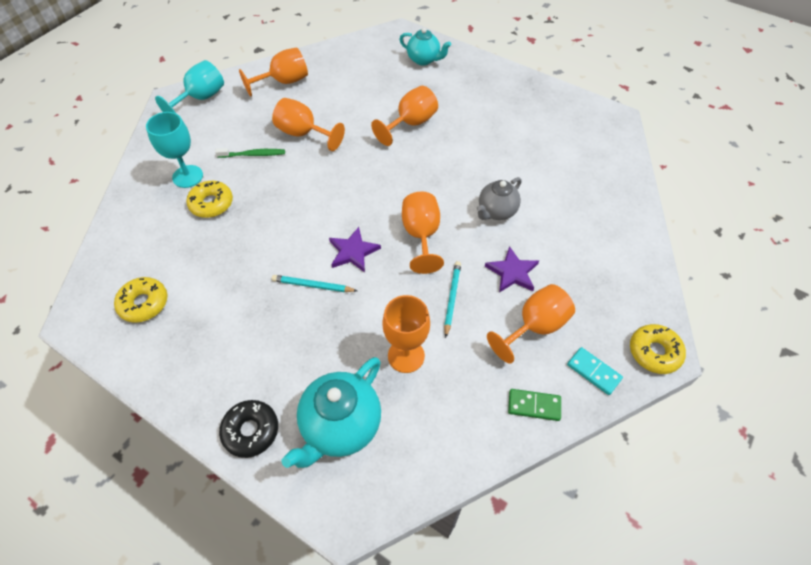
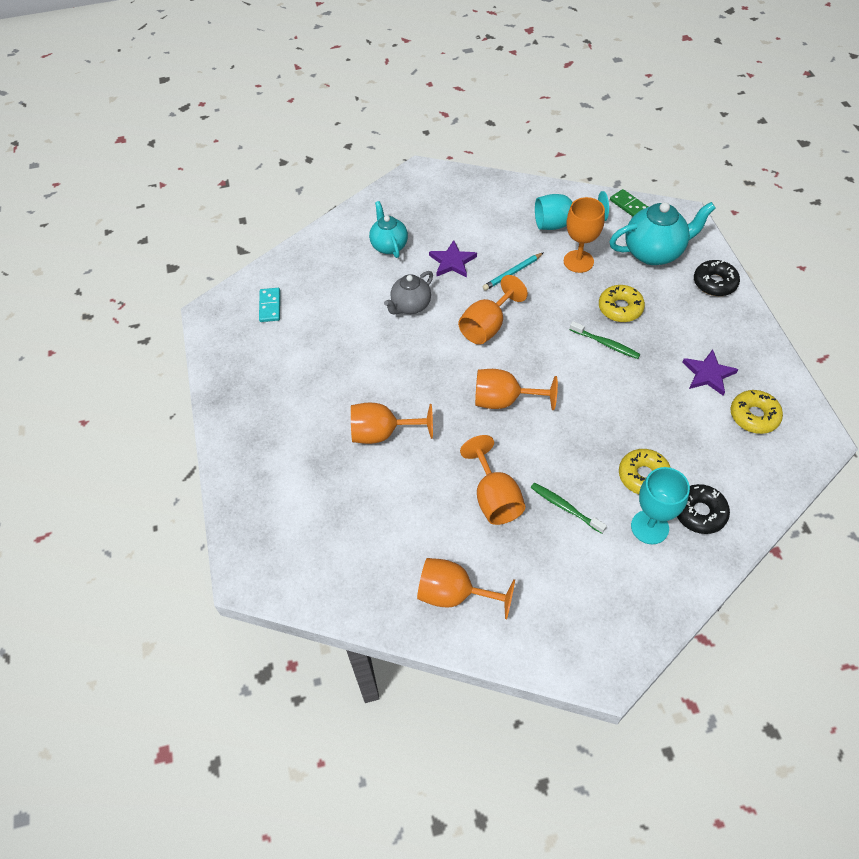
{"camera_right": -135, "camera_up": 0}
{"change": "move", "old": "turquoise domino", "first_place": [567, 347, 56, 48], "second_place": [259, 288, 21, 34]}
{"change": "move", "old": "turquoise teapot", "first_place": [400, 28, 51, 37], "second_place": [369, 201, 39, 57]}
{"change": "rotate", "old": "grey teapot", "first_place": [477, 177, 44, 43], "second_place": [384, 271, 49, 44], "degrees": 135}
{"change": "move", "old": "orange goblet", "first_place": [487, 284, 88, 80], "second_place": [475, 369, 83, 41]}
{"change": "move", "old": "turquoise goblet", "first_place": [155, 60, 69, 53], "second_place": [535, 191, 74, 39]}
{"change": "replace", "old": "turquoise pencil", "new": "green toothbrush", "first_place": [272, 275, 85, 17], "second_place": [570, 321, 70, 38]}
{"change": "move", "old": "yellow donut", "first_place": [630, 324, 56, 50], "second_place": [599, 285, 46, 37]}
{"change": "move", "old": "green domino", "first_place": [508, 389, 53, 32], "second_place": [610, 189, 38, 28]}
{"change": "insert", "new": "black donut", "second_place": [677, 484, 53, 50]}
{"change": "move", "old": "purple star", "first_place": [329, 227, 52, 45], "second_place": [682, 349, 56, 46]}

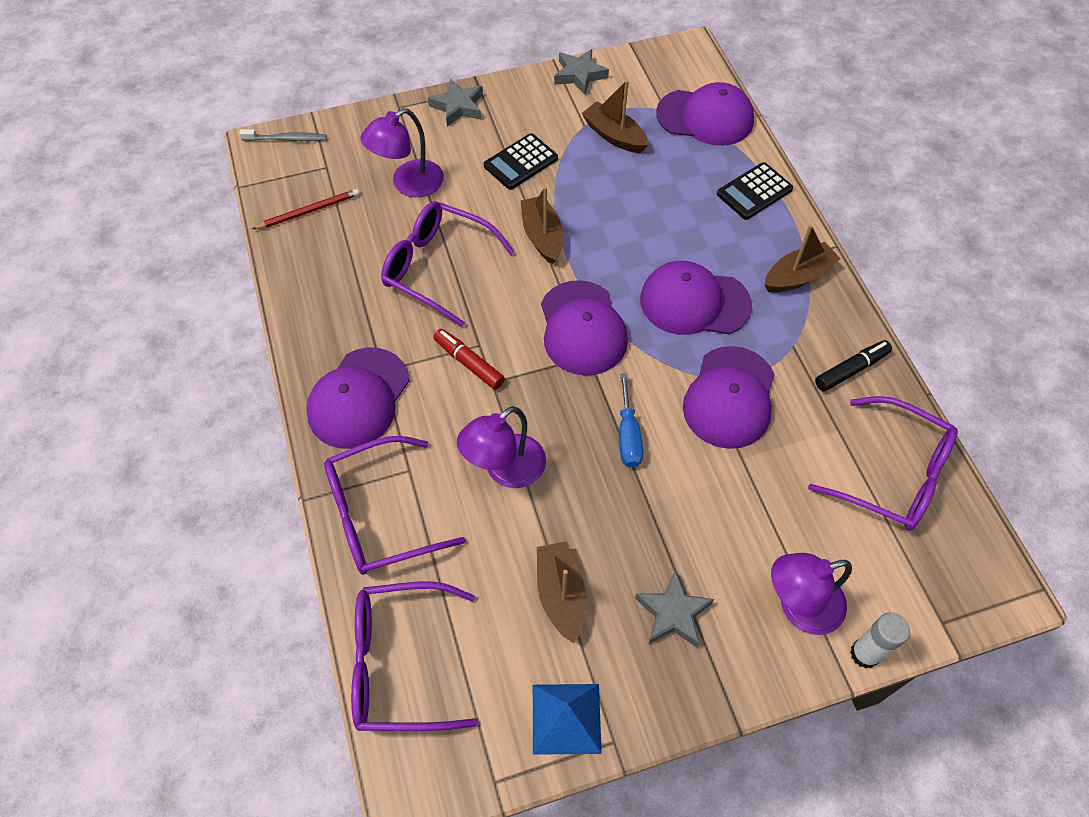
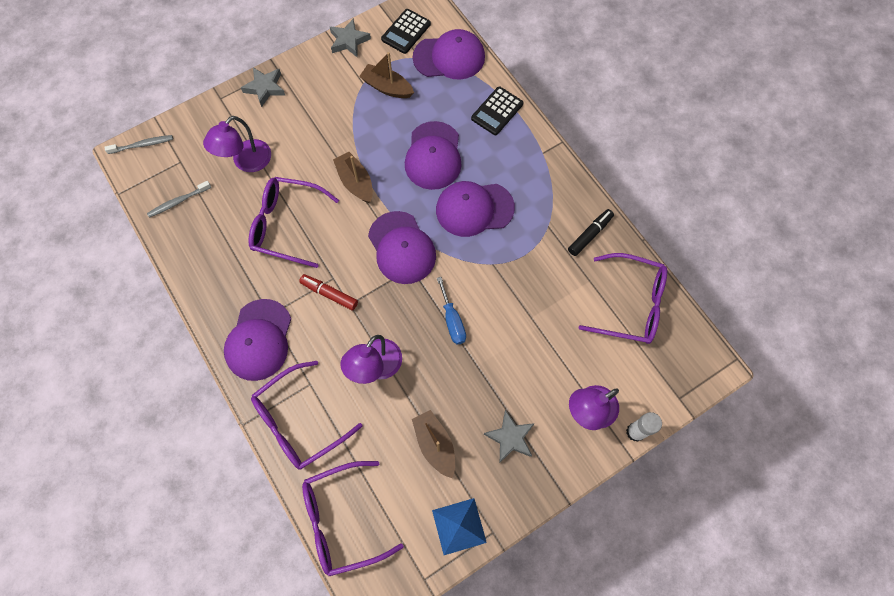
{"camera_right": -15, "camera_up": 10}
{"change": "replace", "old": "red pencil", "new": "grey toothbrush", "first_place": [252, 189, 107, 40], "second_place": [147, 181, 64, 37]}
{"change": "move", "old": "black calculator", "first_place": [484, 133, 74, 57], "second_place": [381, 9, 50, 45]}
{"change": "move", "old": "purple cap", "first_place": [683, 346, 92, 103], "second_place": [405, 121, 57, 69]}
{"change": "delete", "old": "brown boat", "first_place": [765, 225, 76, 68]}

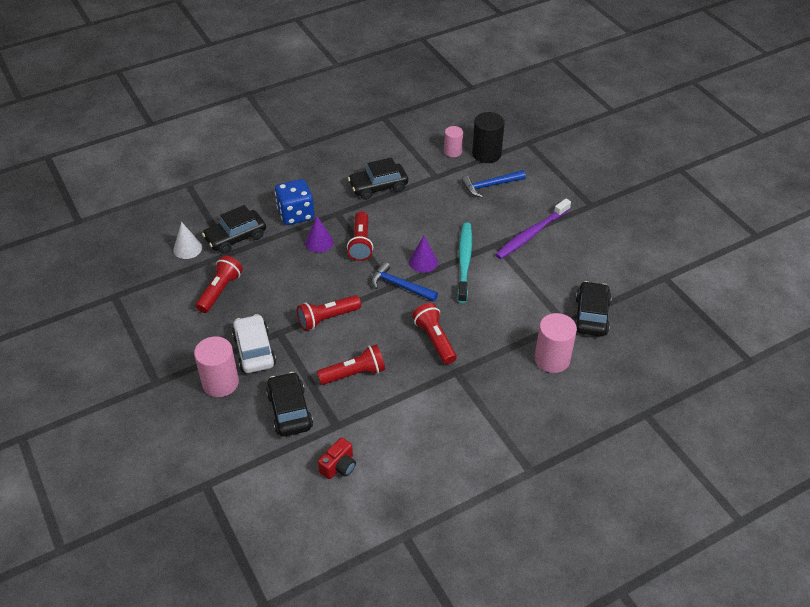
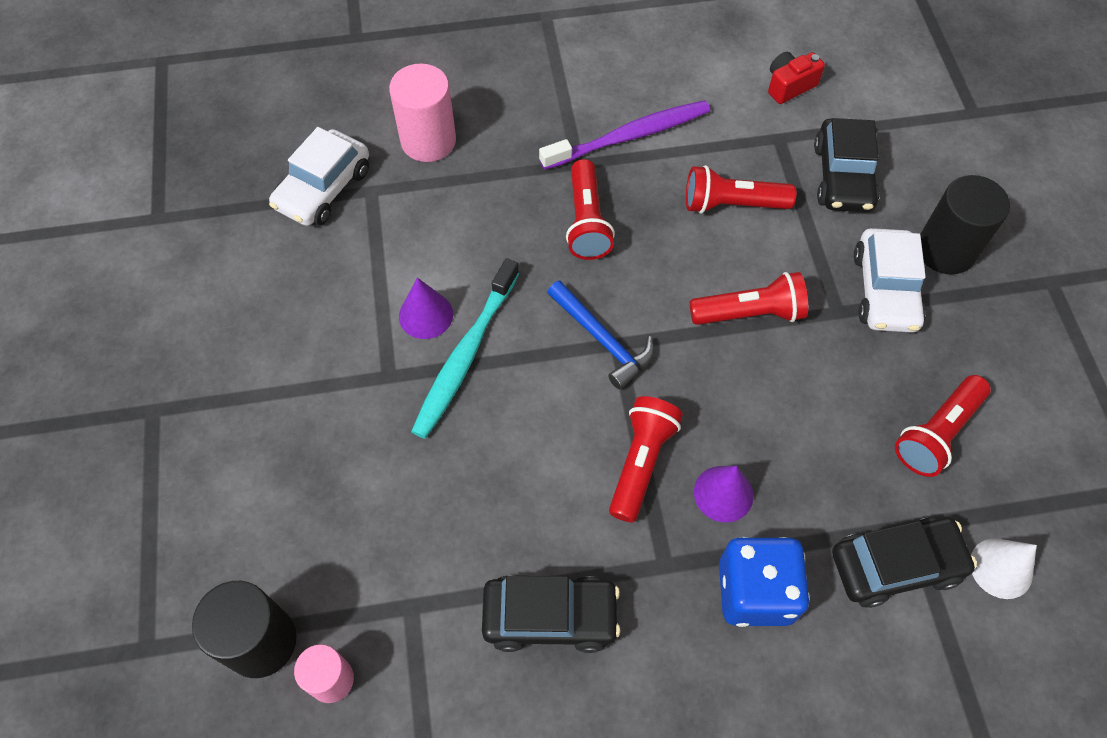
{"camera_right": -160, "camera_up": 15}
{"change": "recolor", "old": "black car", "new": "white car", "first_place": [574, 281, 38, 55], "second_place": [269, 127, 100, 99]}
{"change": "move", "old": "purple cone", "first_place": [409, 236, 29, 37], "second_place": [399, 278, 54, 61]}
{"change": "move", "old": "purple toothbrush", "first_place": [495, 199, 76, 60], "second_place": [539, 100, 171, 70]}
{"change": "recolor", "old": "pink cylinder", "new": "black cylinder", "first_place": [194, 336, 45, 61], "second_place": [920, 175, 90, 100]}
{"change": "delete", "old": "blue hammer", "first_place": [461, 170, 65, 27]}

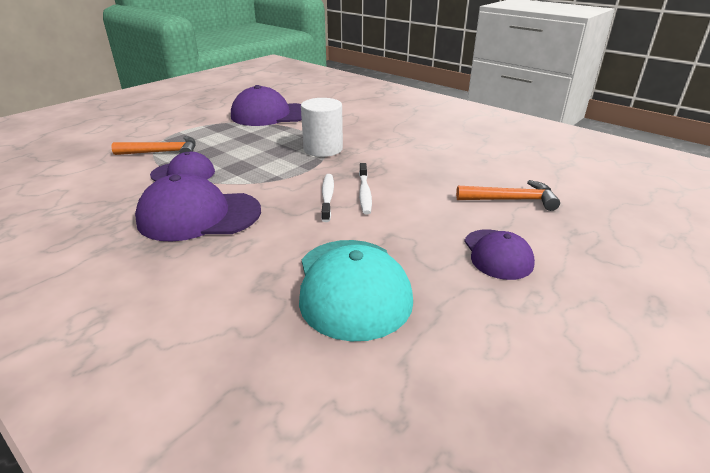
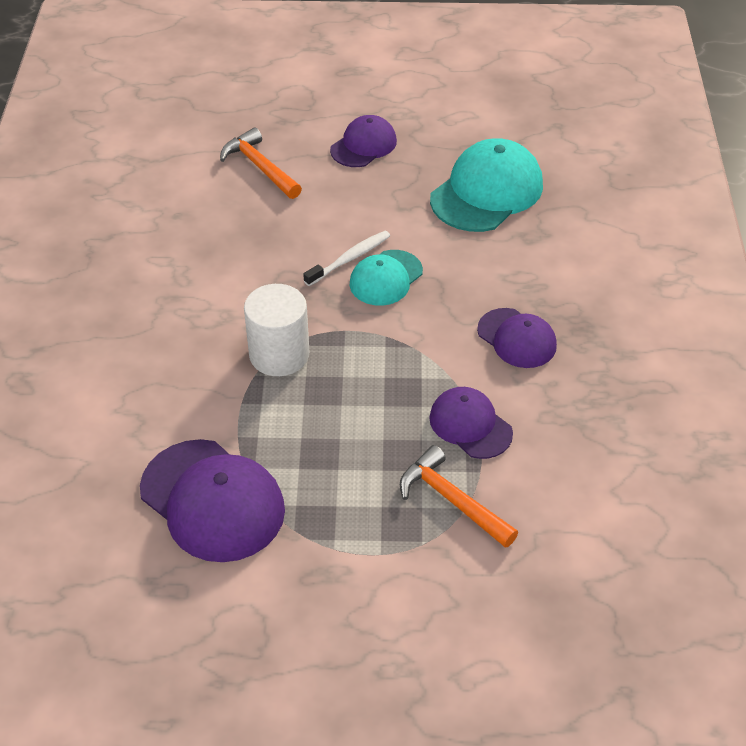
{"camera_right": -130, "camera_up": 15}
{"change": "replace", "old": "white toothbrush", "new": "turquoise cap", "first_place": [321, 174, 13, 48], "second_place": [350, 250, 73, 56]}
{"change": "resize", "old": "purple cap", "first_place": [135, 173, 126, 69], "second_place": [477, 308, 80, 60], "factor": 0.6}

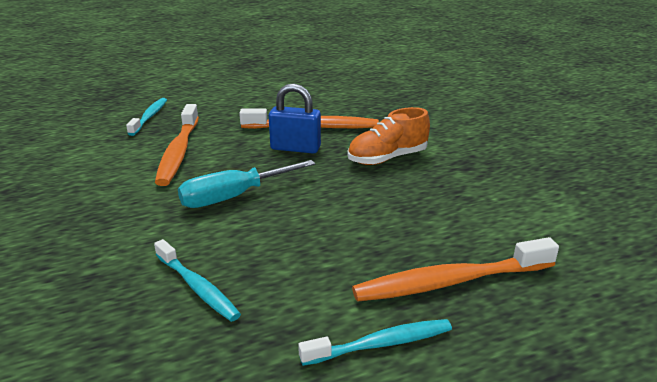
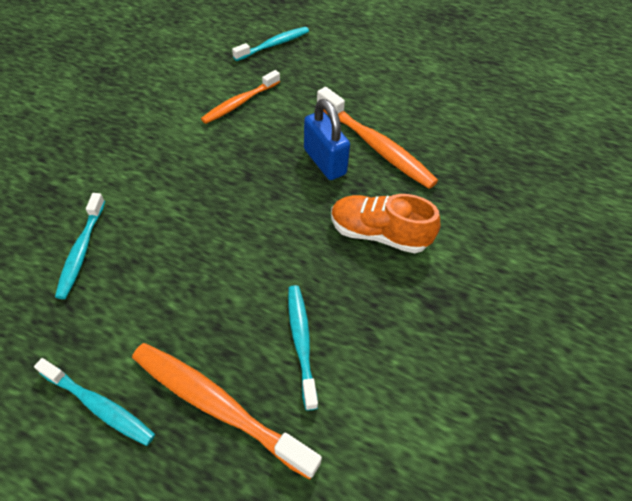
{"camera_right": 45, "camera_up": 25}
{"change": "resize", "old": "orange toothbrush", "first_place": [155, 104, 44, 82], "second_place": [201, 70, 79, 54], "factor": 0.65}
{"change": "insert", "new": "turquoise toothbrush", "second_place": [288, 285, 30, 126]}
{"change": "delete", "old": "turquoise screwdriver", "first_place": [178, 160, 137, 48]}

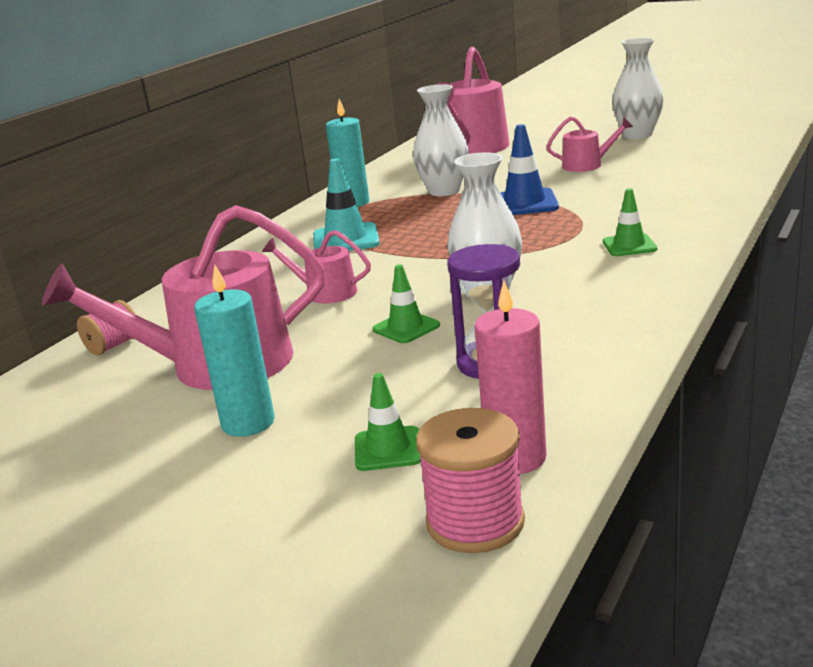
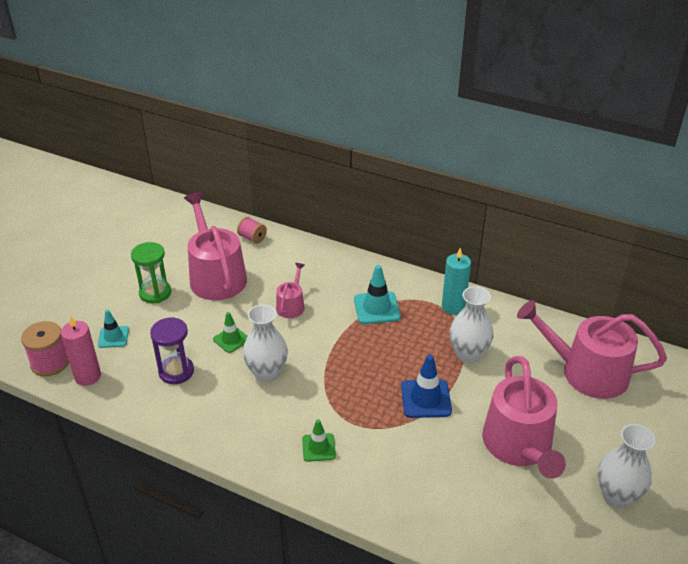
{"camera_right": 85, "camera_up": 15}
{"change": "recolor", "old": "green traffic cone", "new": "turquoise traffic cone", "first_place": [355, 373, 66, 98], "second_place": [98, 310, 31, 38]}
{"change": "replace", "old": "turquoise candle", "new": "green hourglass", "first_place": [194, 265, 81, 172], "second_place": [131, 242, 40, 61]}
{"change": "resize", "old": "pink watering can", "first_place": [546, 117, 87, 55], "second_place": [482, 356, 84, 123], "factor": 2.06}

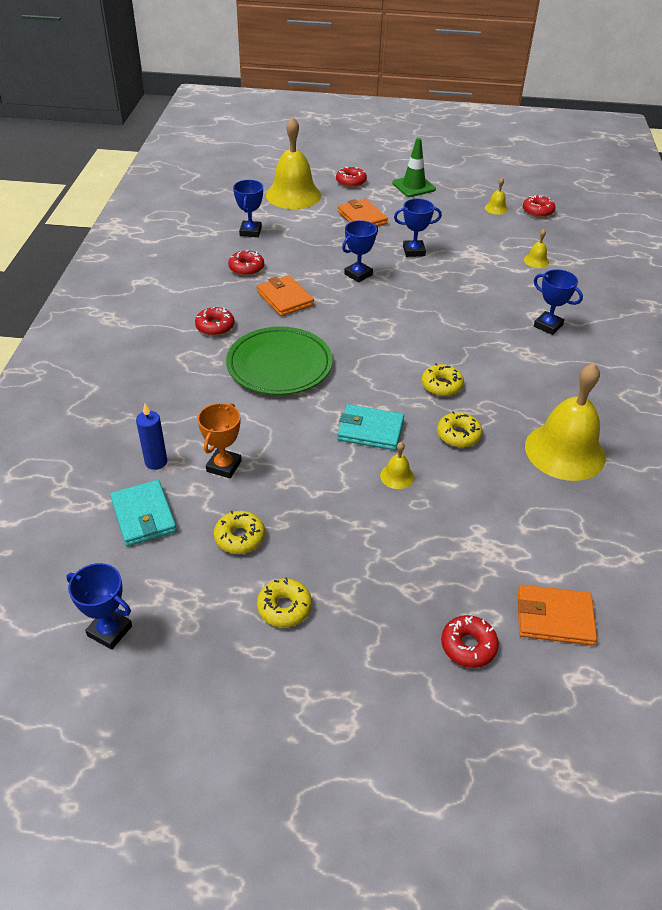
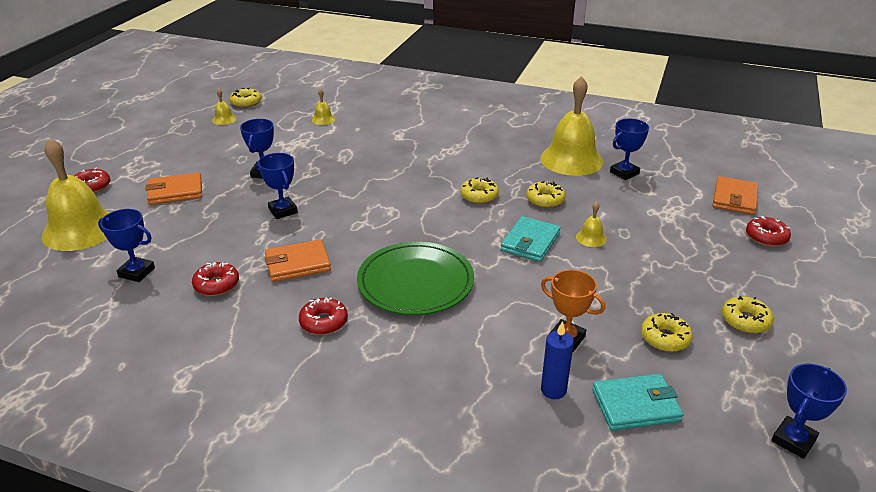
{"camera_right": -75, "camera_up": -10}
{"change": "recolor", "old": "red donut", "new": "yellow donut", "first_place": [523, 195, 33, 22], "second_place": [230, 87, 32, 21]}
{"change": "move", "old": "blue trophy", "first_place": [534, 269, 49, 66], "second_place": [610, 119, 39, 61]}
{"change": "delete", "old": "green traffic cone", "first_place": [392, 138, 44, 59]}

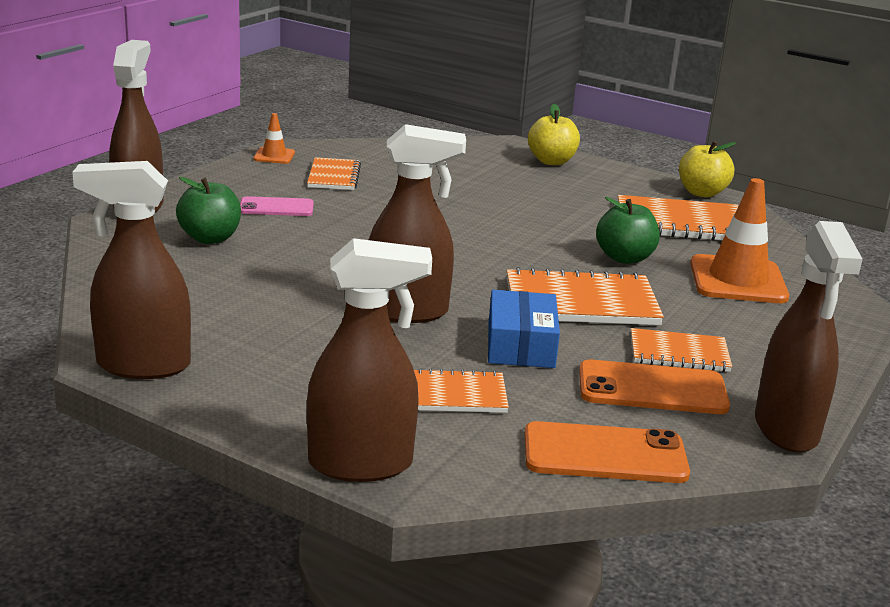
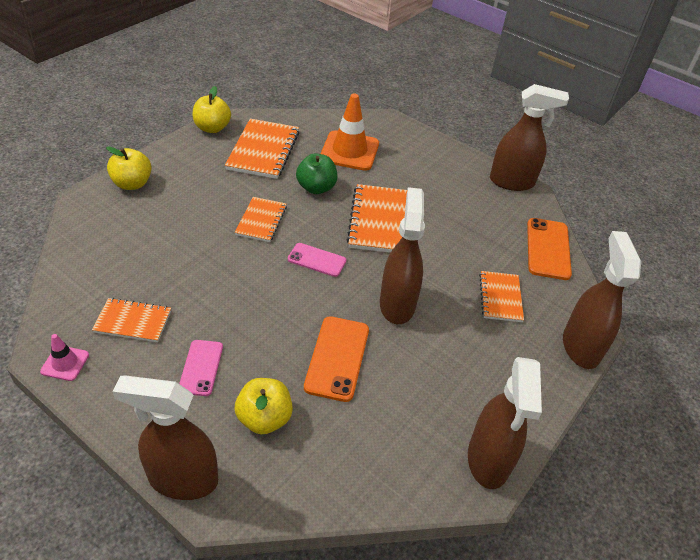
{"camera_right": -85, "camera_up": 20}
{"change": "recolor", "old": "orange traffic cone", "new": "pink traffic cone", "first_place": [254, 113, 41, 51], "second_place": [40, 334, 49, 47]}
{"change": "move", "old": "orange notebook", "first_place": [631, 328, 101, 44], "second_place": [235, 197, 52, 45]}
{"change": "recolor", "old": "green apple", "new": "yellow apple", "first_place": [176, 177, 65, 67], "second_place": [235, 378, 58, 56]}
{"change": "insert", "new": "pink phone", "second_place": [288, 243, 58, 34]}
{"change": "move", "old": "orange phone", "first_place": [579, 359, 151, 55], "second_place": [304, 316, 65, 86]}
{"change": "delete", "old": "blue box", "first_place": [488, 290, 72, 78]}

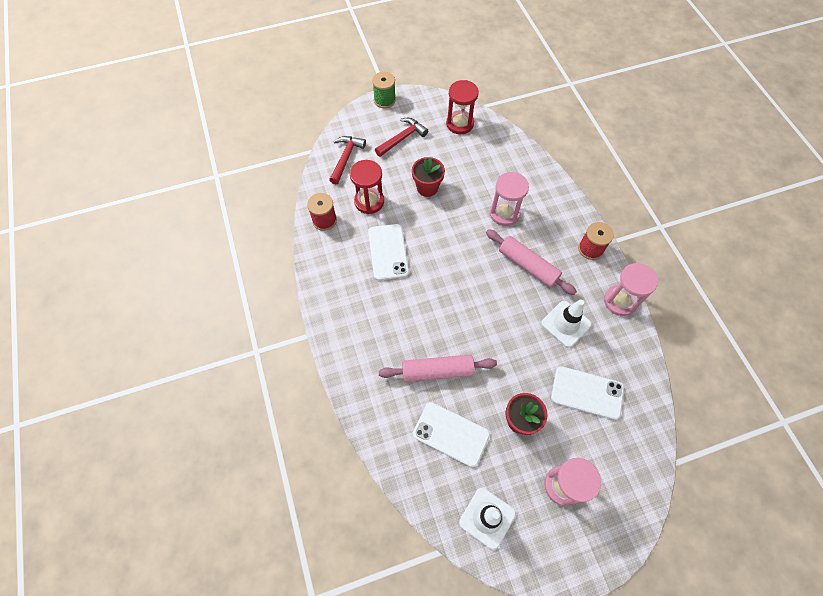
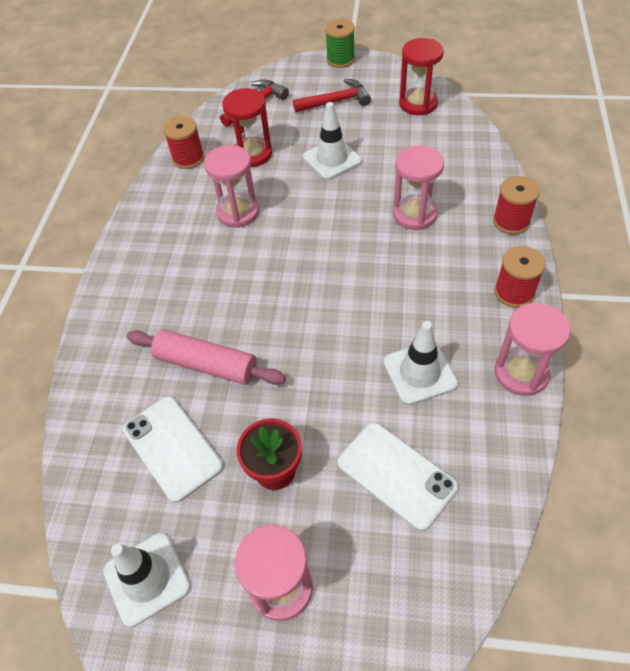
{"camera_right": 30, "camera_up": -10}
{"change": "replace", "old": "white phone", "new": "pink hourglass", "first_place": [368, 224, 41, 56], "second_place": [204, 145, 55, 83]}
{"change": "replace", "old": "red flower pot", "new": "white traffic cone", "first_place": [412, 157, 33, 40], "second_place": [303, 102, 59, 78]}
{"change": "insert", "new": "red spool", "second_place": [493, 176, 47, 58]}
{"change": "delete", "old": "pink rolling pin", "first_place": [486, 229, 91, 66]}

